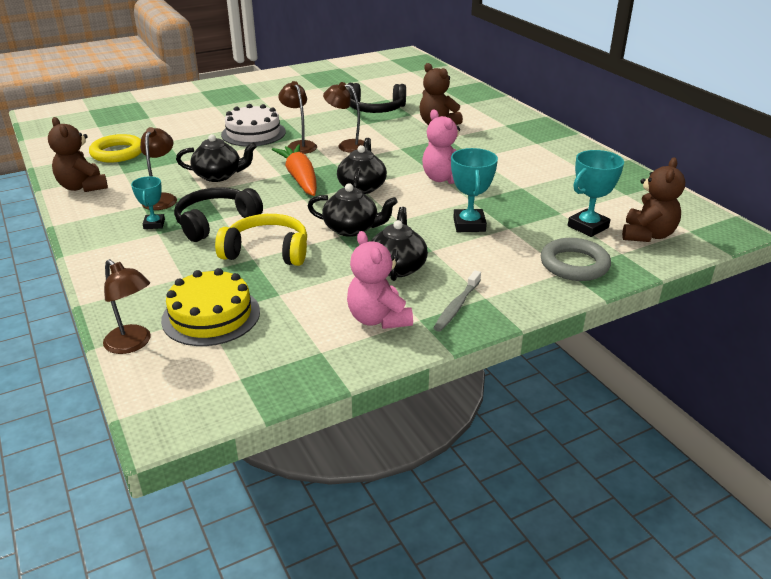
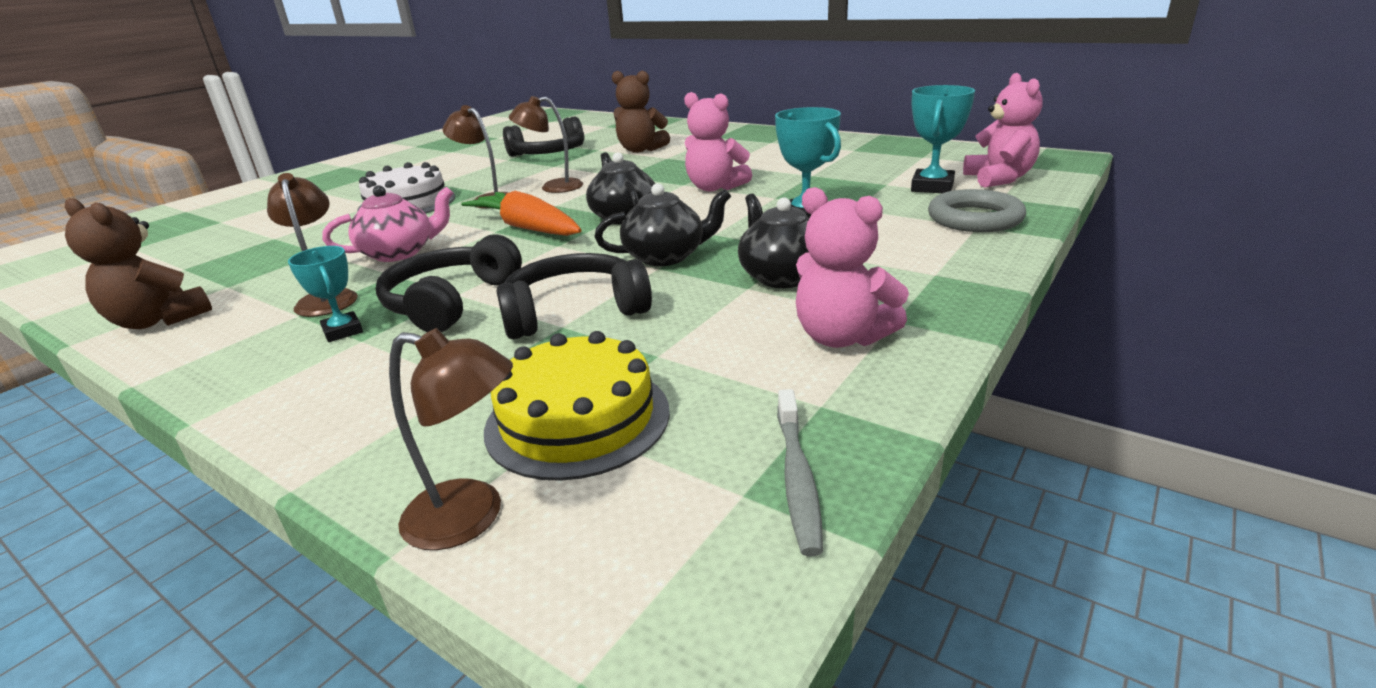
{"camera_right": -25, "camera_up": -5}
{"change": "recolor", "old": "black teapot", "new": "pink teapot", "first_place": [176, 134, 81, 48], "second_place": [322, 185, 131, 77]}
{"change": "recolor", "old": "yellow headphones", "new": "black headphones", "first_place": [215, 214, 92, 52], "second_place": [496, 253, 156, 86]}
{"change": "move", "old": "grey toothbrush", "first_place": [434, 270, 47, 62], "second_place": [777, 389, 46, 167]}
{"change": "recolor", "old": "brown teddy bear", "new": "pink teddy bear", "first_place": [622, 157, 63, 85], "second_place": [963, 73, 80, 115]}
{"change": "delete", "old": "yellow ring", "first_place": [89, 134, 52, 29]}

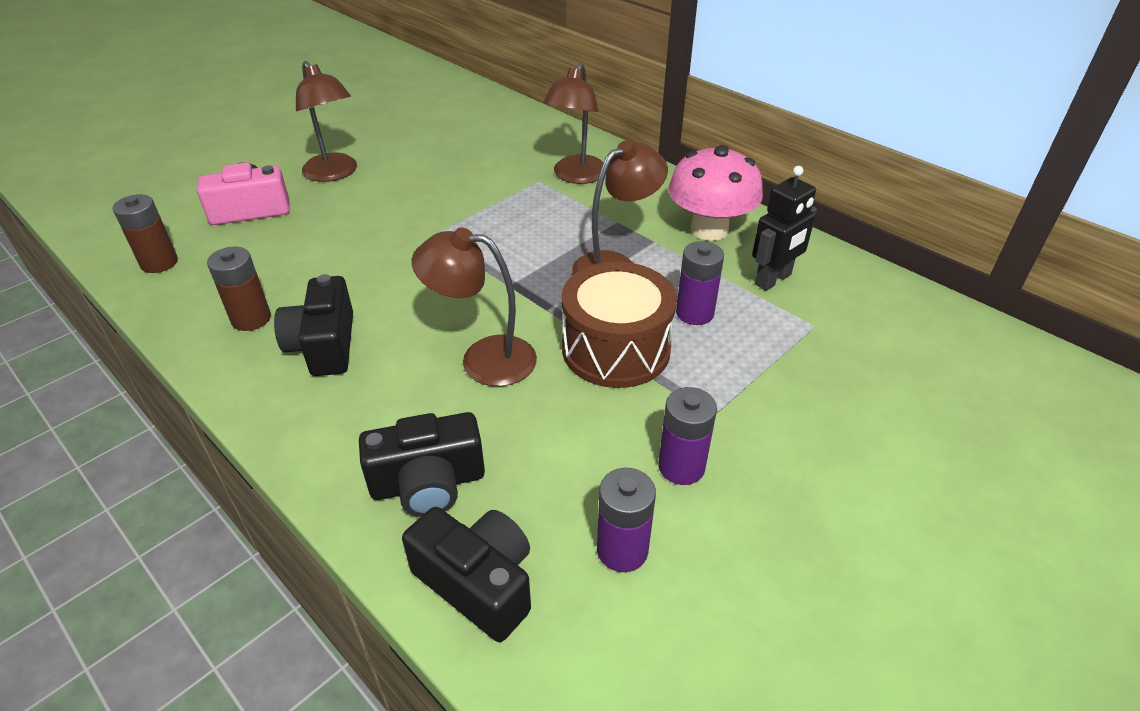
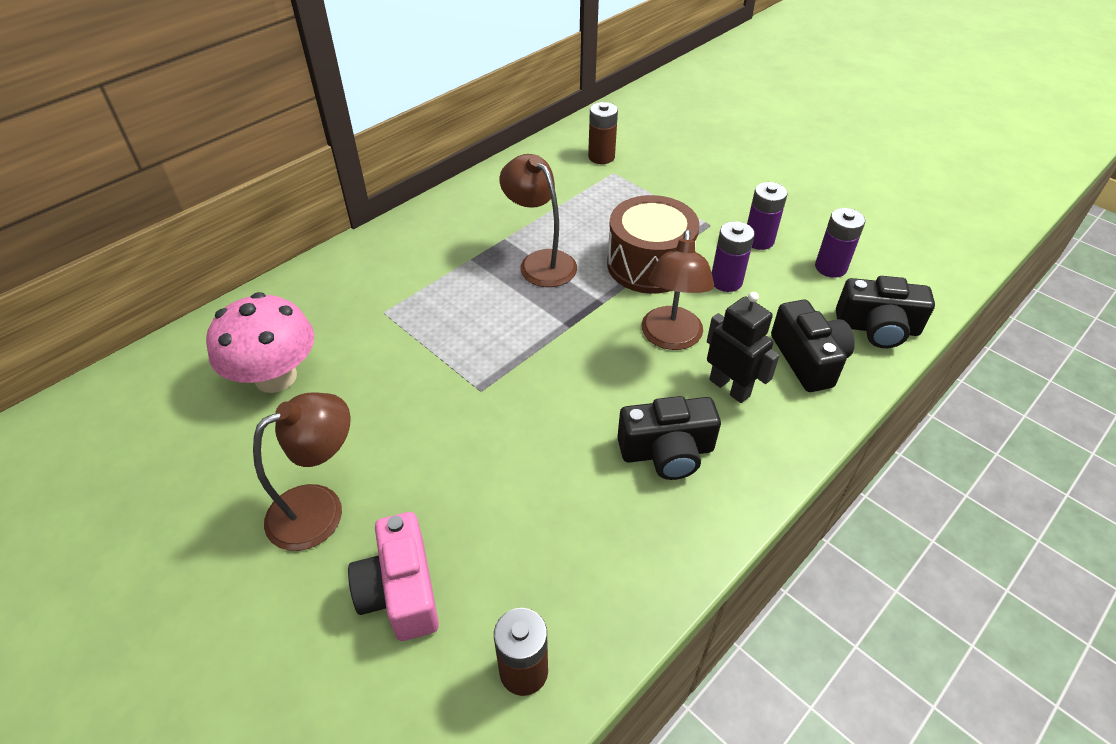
{"camera_right": -90, "camera_up": 5}
{"change": "move", "old": "pink mushroom", "first_place": [668, 145, 95, 96], "second_place": [206, 292, 108, 101]}
{"change": "move", "old": "brown battery", "first_place": [207, 246, 64, 85], "second_place": [588, 102, 30, 62]}
{"change": "move", "old": "black robot", "first_place": [752, 166, 65, 125], "second_place": [707, 292, 73, 111]}
{"change": "move", "old": "purple battery", "first_place": [676, 241, 48, 84], "second_place": [712, 221, 43, 71]}
{"change": "rotate", "old": "black camera", "first_place": [402, 507, 129, 135], "second_place": [836, 276, 99, 72], "degrees": -120}
{"change": "delete", "old": "brown lamp", "first_place": [543, 63, 61, 121]}

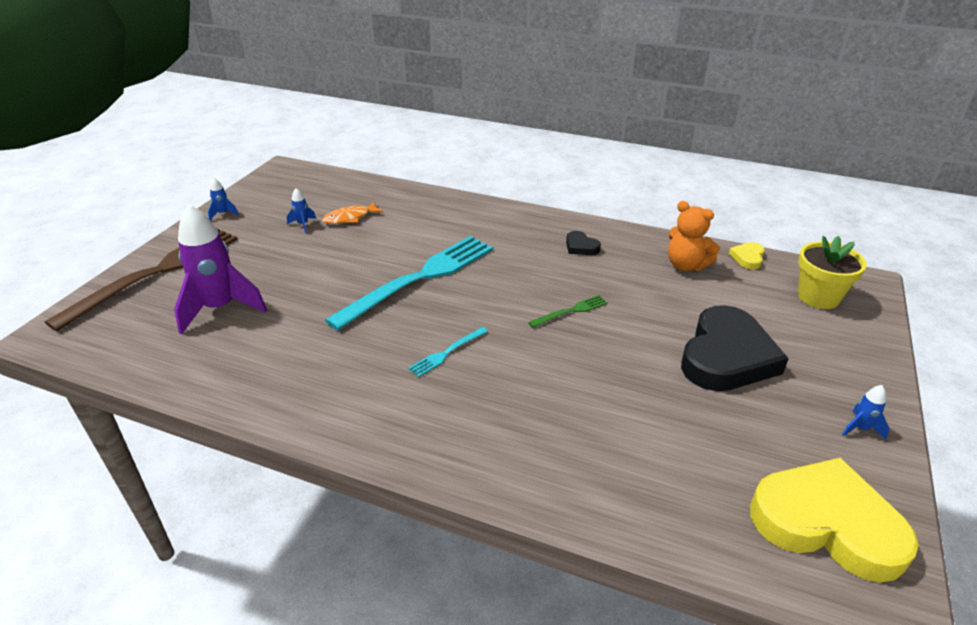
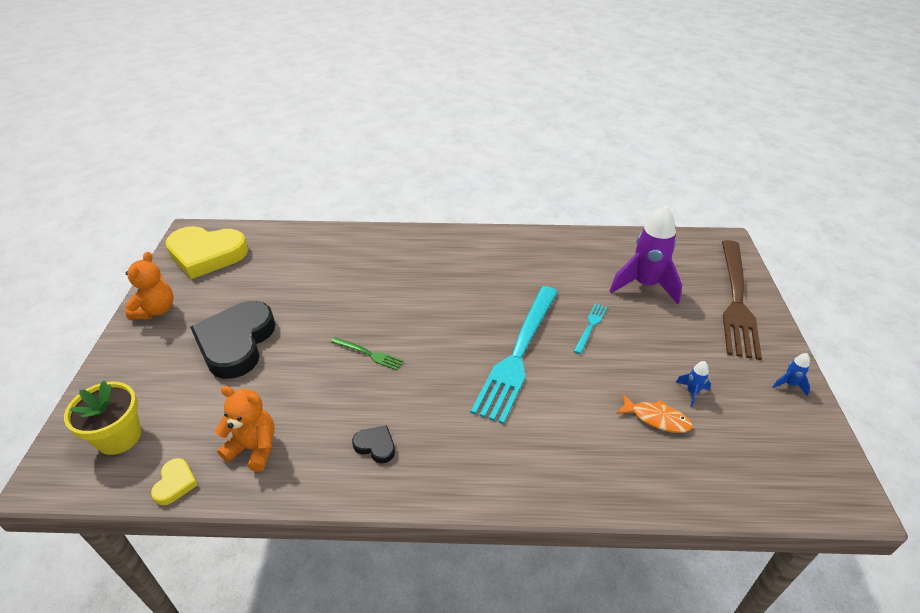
{"camera_right": 160, "camera_up": 5}
{"change": "replace", "old": "blue rocket", "new": "orange teddy bear", "first_place": [842, 385, 48, 55], "second_place": [125, 252, 49, 68]}
{"change": "rotate", "old": "green fork", "first_place": [528, 295, 80, 33], "second_place": [331, 337, 73, 33], "degrees": -105}
{"change": "move", "old": "turquoise fork", "first_place": [408, 327, 80, 50], "second_place": [574, 303, 33, 51]}
{"change": "rotate", "old": "orange fish", "first_place": [322, 202, 61, 22], "second_place": [616, 394, 77, 39], "degrees": 75}

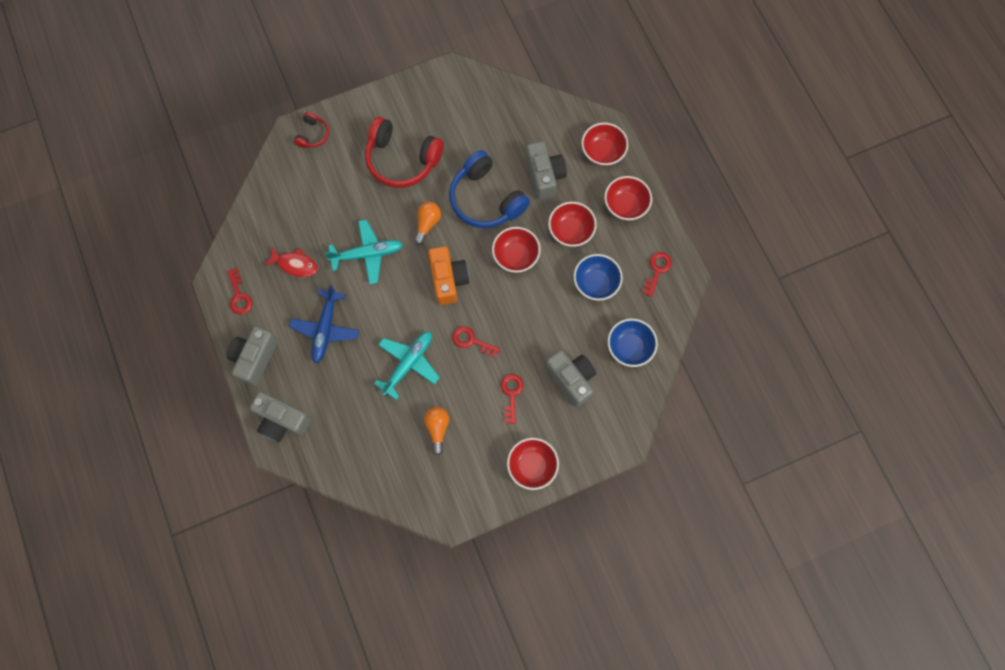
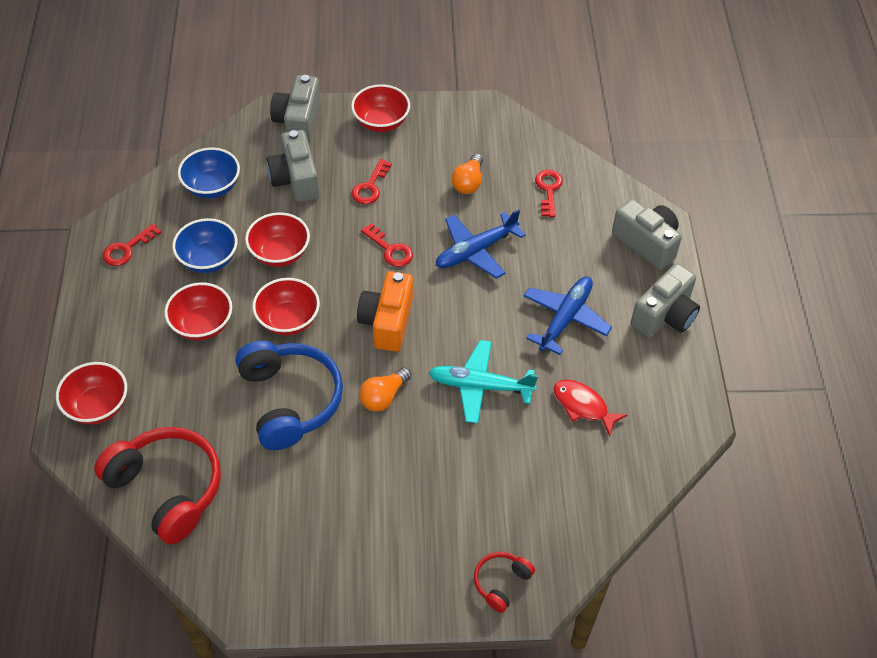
{"camera_right": -160, "camera_up": -20}
{"change": "move", "old": "red headphones", "first_place": [365, 117, 79, 71], "second_place": [94, 427, 127, 117]}
{"change": "move", "old": "red bowl", "first_place": [604, 176, 48, 45], "second_place": [245, 212, 65, 55]}
{"change": "move", "old": "grey camera", "first_place": [526, 141, 41, 59], "second_place": [270, 75, 51, 68]}
{"change": "recolor", "old": "turquoise plane", "new": "blue plane", "first_place": [374, 332, 66, 68], "second_place": [436, 209, 90, 70]}
{"change": "move", "old": "red key", "first_place": [228, 268, 24, 47], "second_place": [535, 170, 28, 47]}

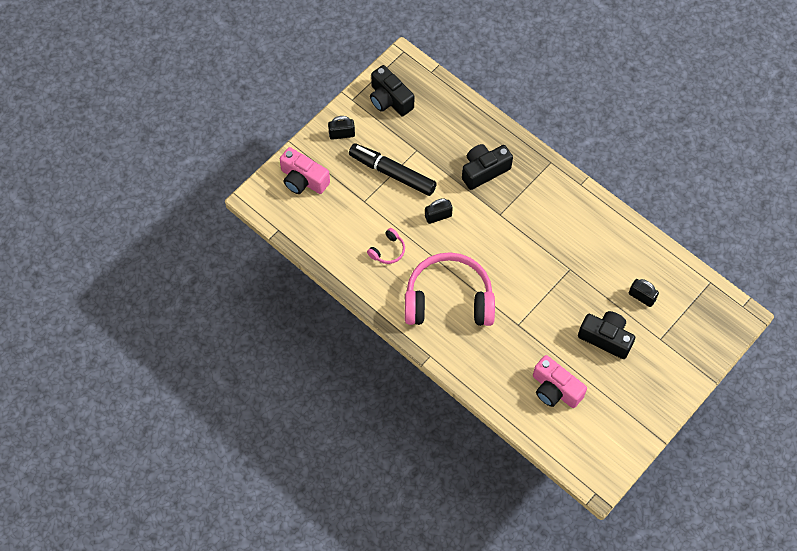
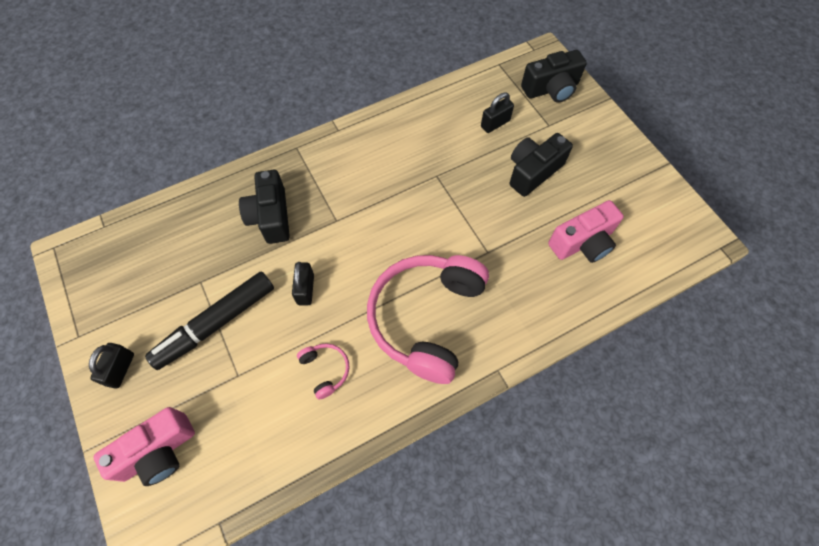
{"camera_right": -70, "camera_up": 0}
{"change": "move", "old": "black camera", "first_place": [370, 65, 44, 51], "second_place": [521, 50, 66, 52]}

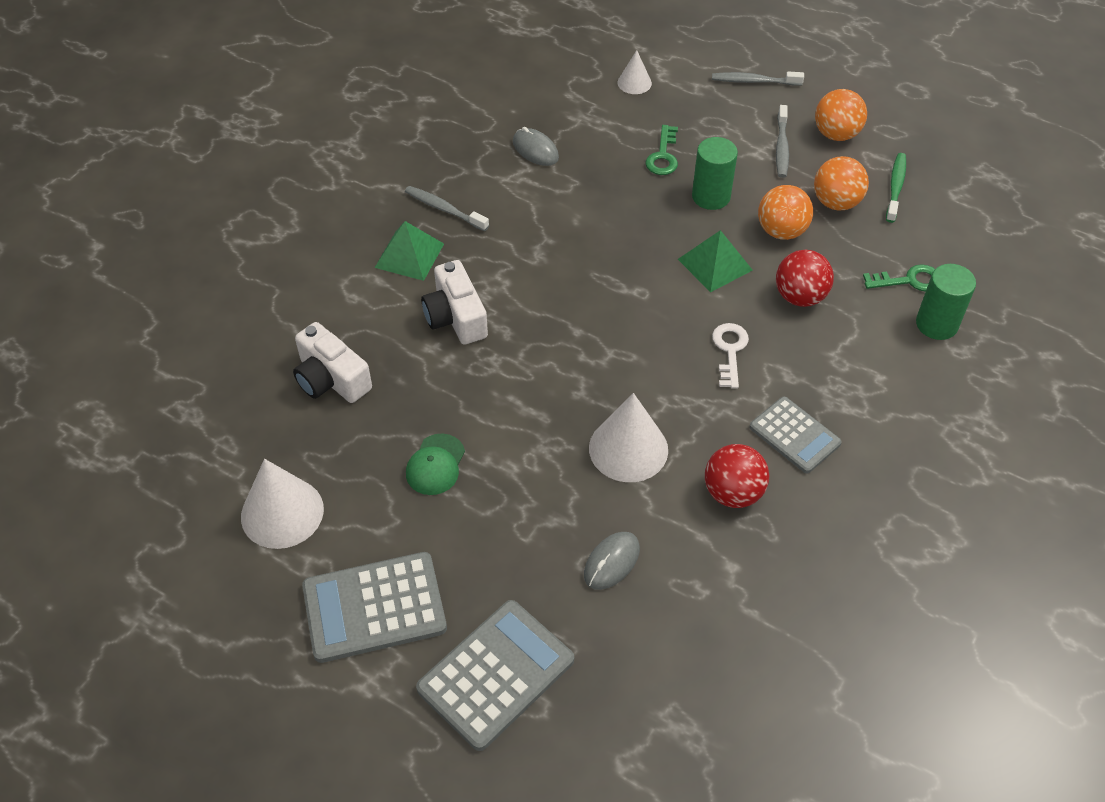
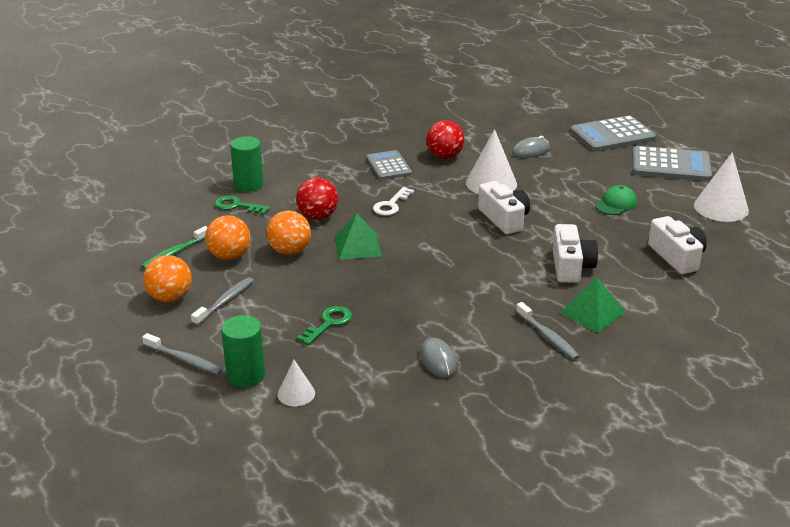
{"camera_right": -155, "camera_up": -20}
{"change": "move", "old": "green cylinder", "first_place": [692, 137, 46, 73], "second_place": [221, 315, 44, 72]}
{"change": "insert", "new": "white camera", "second_place": [478, 181, 52, 53]}

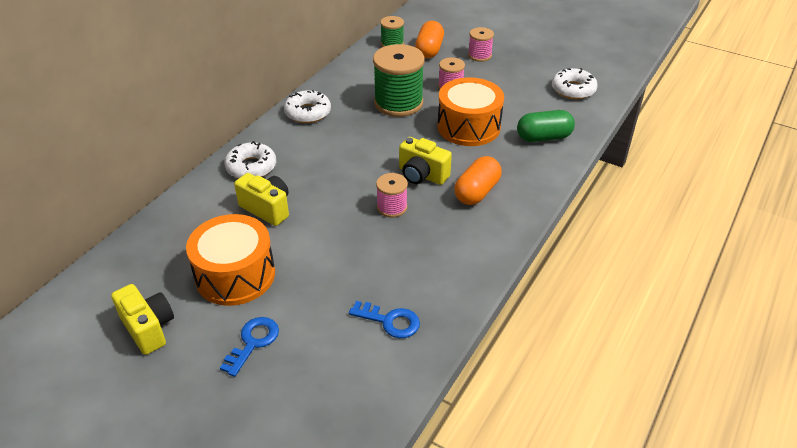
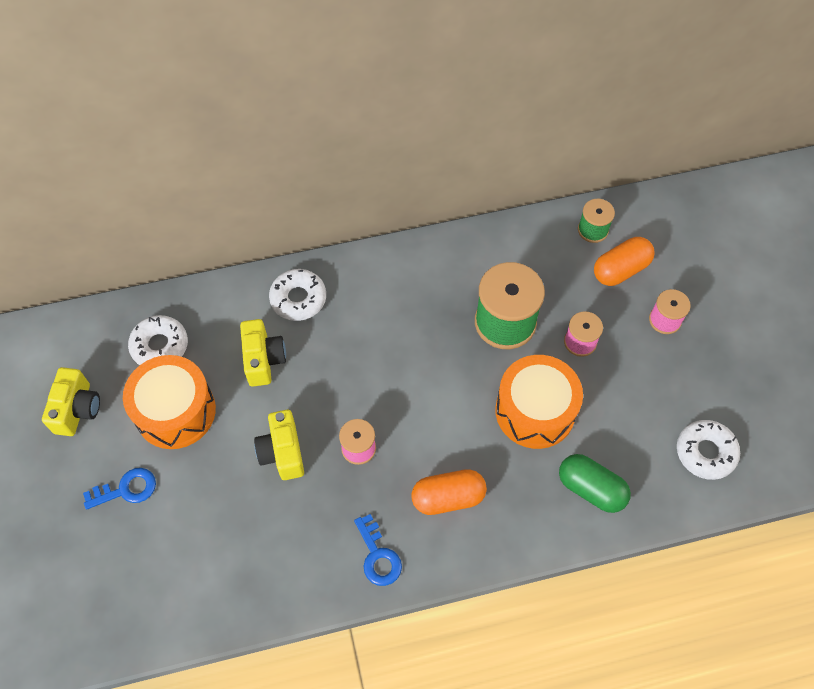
{"camera_right": 45, "camera_up": 20}
{"change": "move", "old": "white donut", "first_place": [284, 90, 47, 33], "second_place": [128, 315, 60, 50]}
{"change": "move", "old": "yellow camera", "first_place": [399, 137, 53, 48], "second_place": [254, 410, 50, 70]}
{"change": "move", "old": "blue key", "first_place": [349, 301, 71, 37], "second_place": [354, 514, 48, 72]}

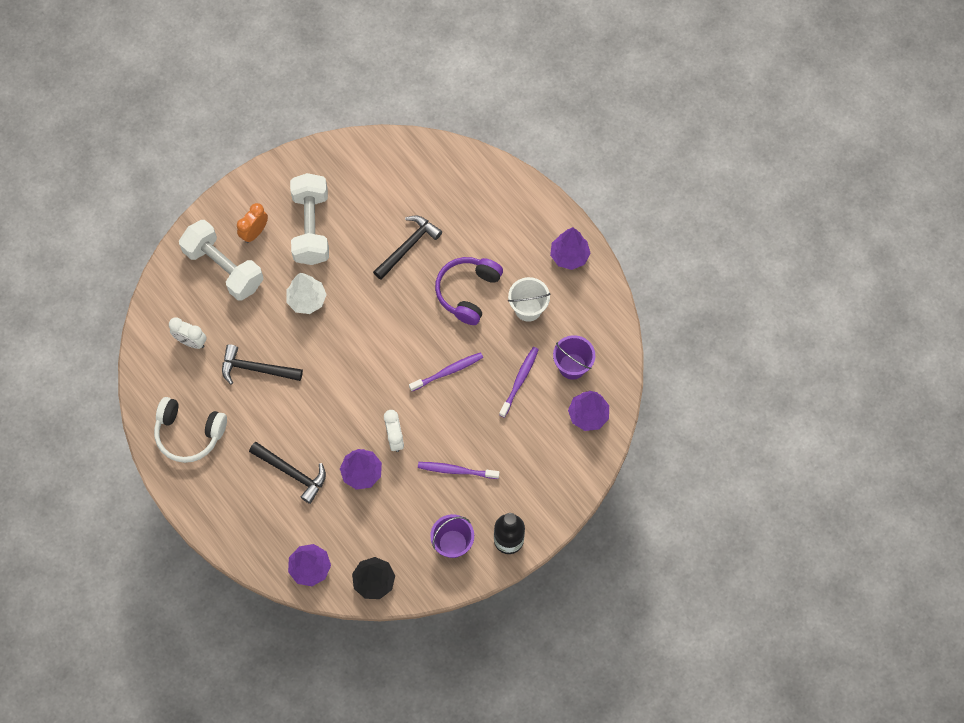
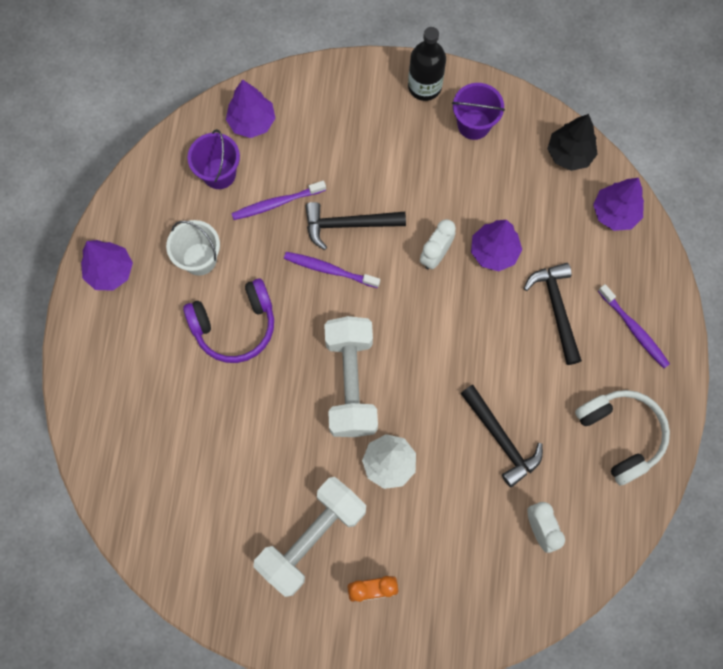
{"camera_right": -135, "camera_up": 5}
{"change": "move", "old": "black hammer", "first_place": [373, 215, 69, 65], "second_place": [305, 202, 101, 48]}
{"change": "move", "old": "white dumbbell", "first_place": [179, 220, 85, 81], "second_place": [324, 316, 54, 121]}
{"change": "move", "old": "purple toothbrush", "first_place": [418, 462, 82, 17], "second_place": [598, 284, 72, 84]}

